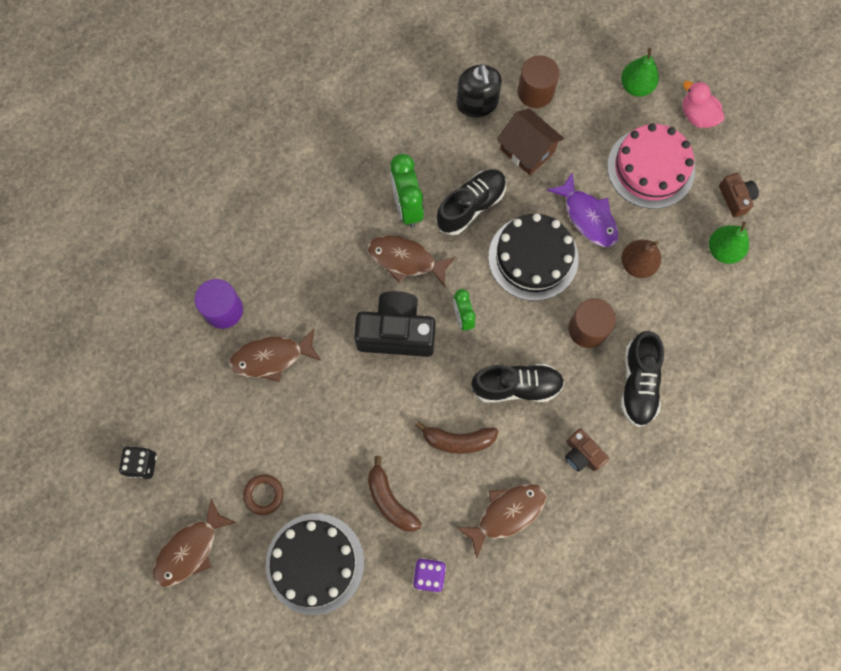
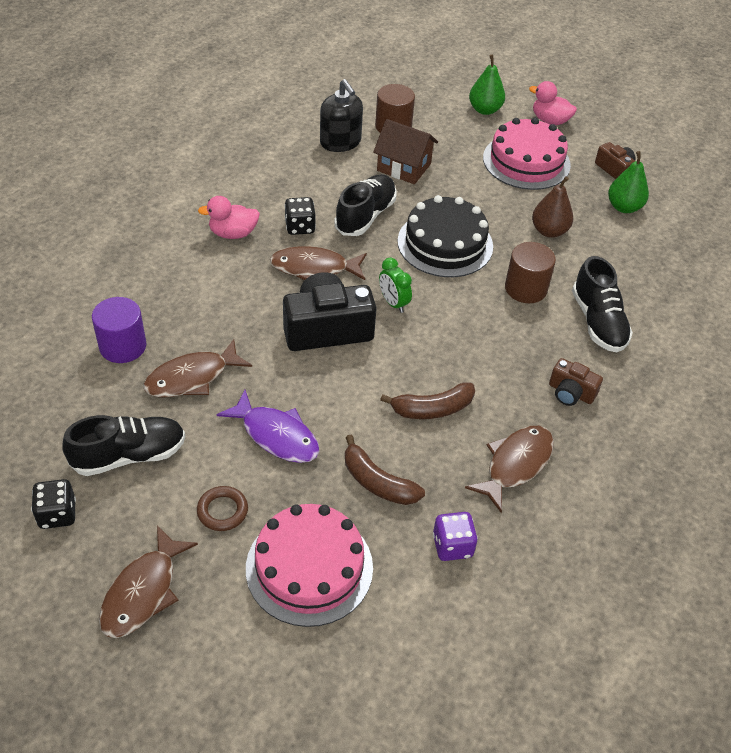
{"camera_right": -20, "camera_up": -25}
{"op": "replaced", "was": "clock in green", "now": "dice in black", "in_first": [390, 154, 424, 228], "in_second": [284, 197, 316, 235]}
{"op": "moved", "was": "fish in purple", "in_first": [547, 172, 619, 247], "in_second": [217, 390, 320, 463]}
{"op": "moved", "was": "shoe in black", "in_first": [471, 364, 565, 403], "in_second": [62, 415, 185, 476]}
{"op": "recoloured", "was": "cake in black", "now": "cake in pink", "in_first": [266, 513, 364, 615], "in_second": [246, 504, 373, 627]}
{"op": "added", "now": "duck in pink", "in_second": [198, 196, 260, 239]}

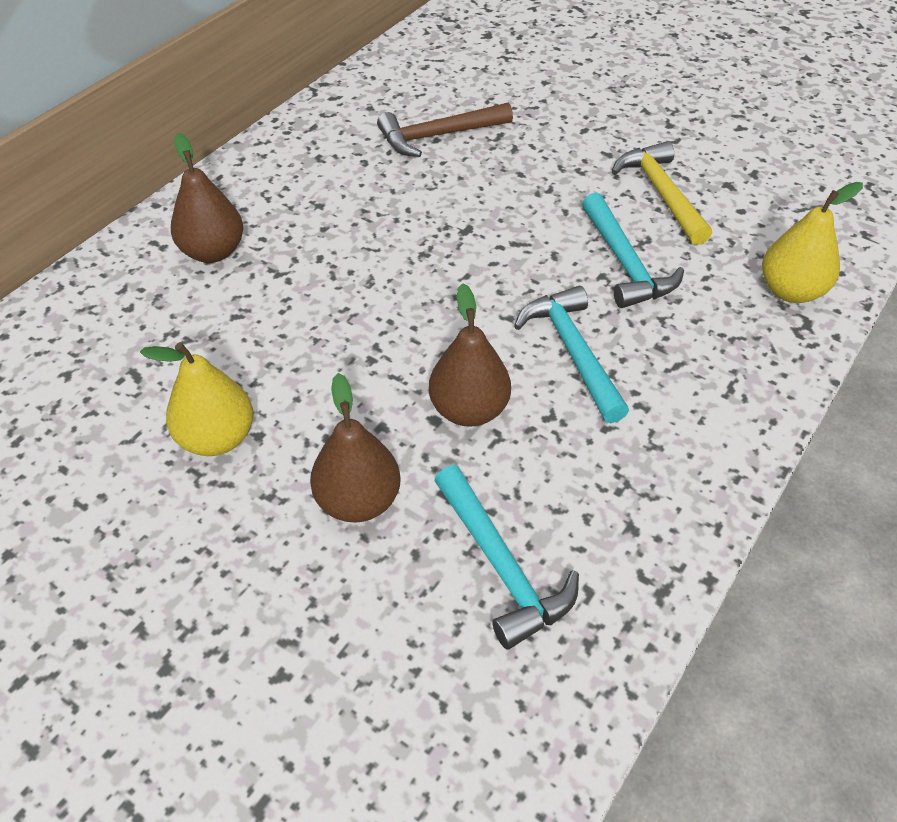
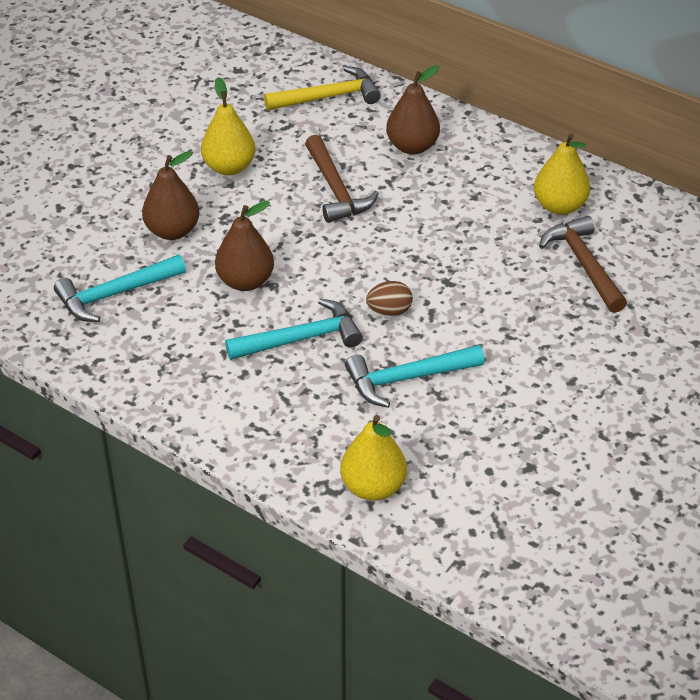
{"camera_right": 90, "camera_up": -5}
{"op": "moved", "was": "hammer in yellow", "in_first": [612, 141, 712, 245], "in_second": [264, 66, 381, 110]}
{"op": "added", "now": "pear in yellow", "in_second": [534, 133, 590, 215]}
{"op": "added", "now": "hammer in brown", "in_second": [305, 135, 379, 223]}
{"op": "added", "now": "egg in brown", "in_second": [366, 281, 413, 316]}

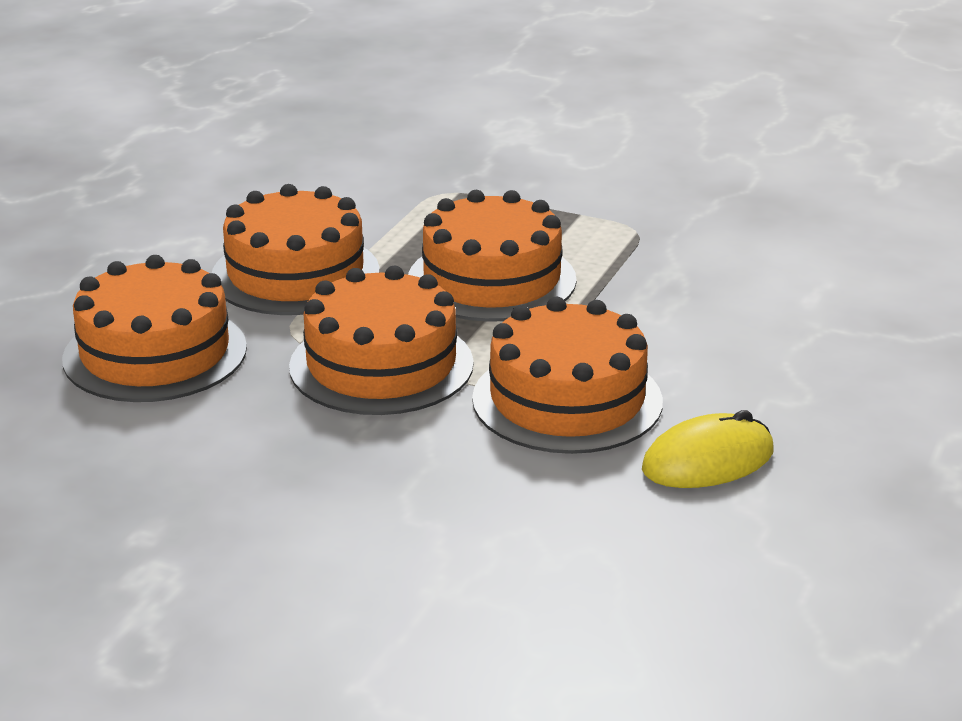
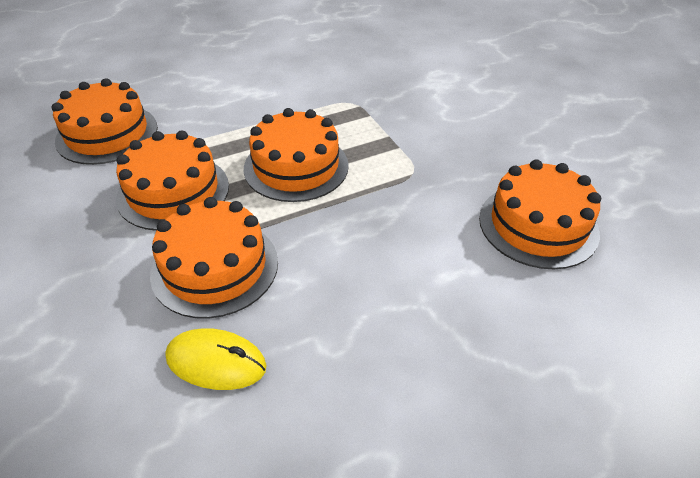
{"camera_right": 40, "camera_up": 15}
{"op": "moved", "was": "cake in orange", "in_first": [212, 184, 380, 315], "in_second": [479, 159, 601, 269]}

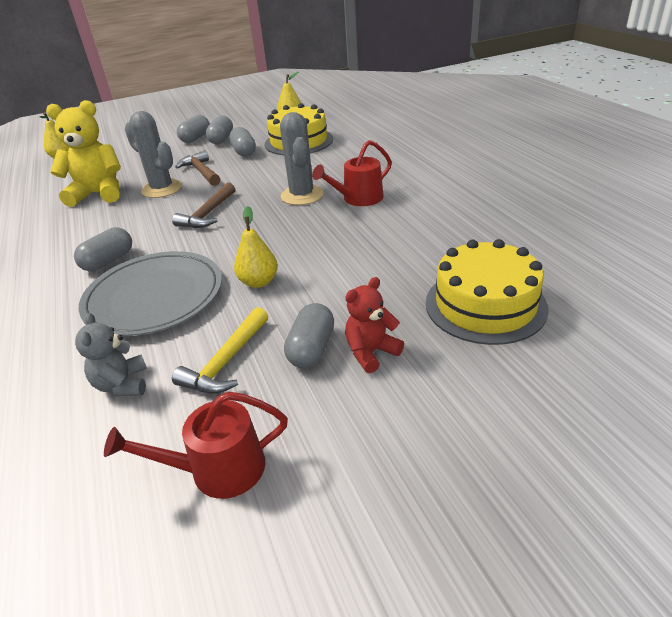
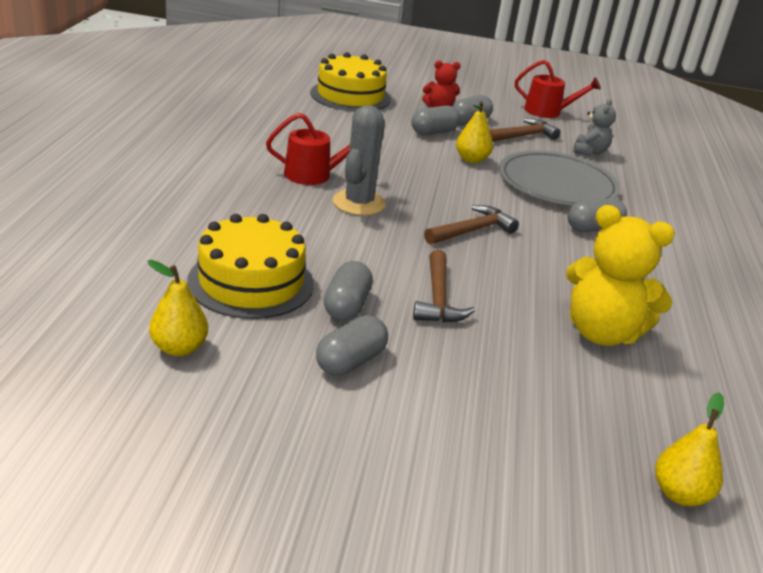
{"camera_right": -155, "camera_up": -5}
{"op": "removed", "was": "cactus in grey", "in_first": [125, 111, 182, 198]}
{"op": "moved", "was": "capsule in grey", "in_first": [177, 115, 210, 143], "in_second": [411, 105, 460, 135]}
{"op": "recoloured", "was": "hammer in yellow", "now": "hammer in brown", "in_first": [172, 307, 268, 394], "in_second": [490, 119, 560, 142]}

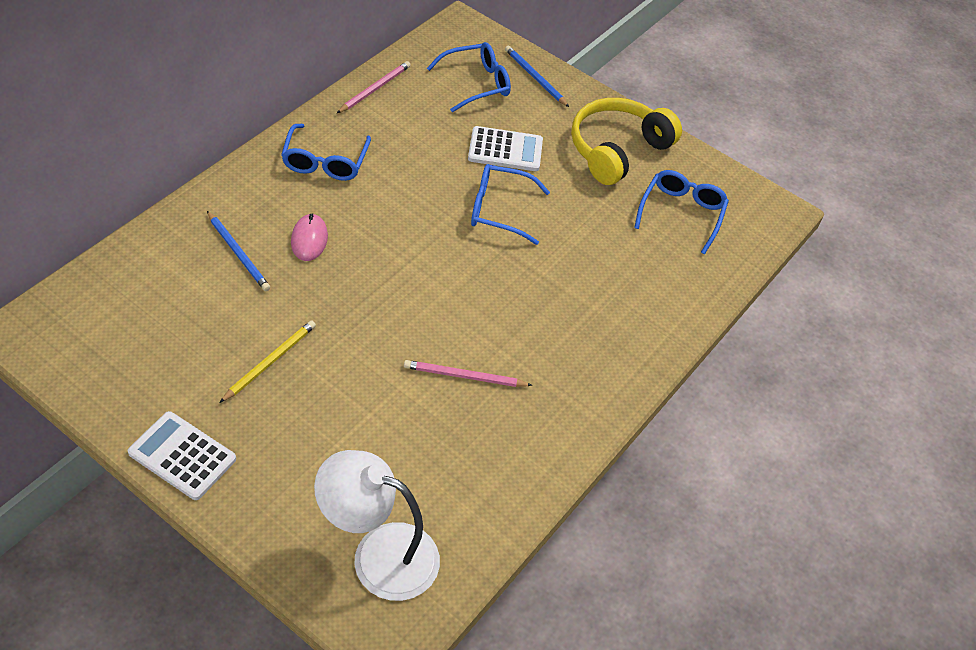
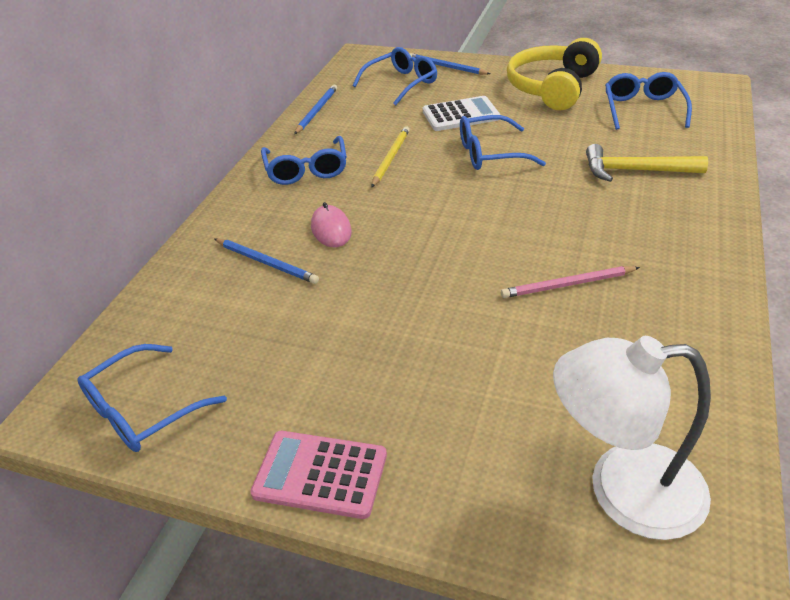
{"camera_right": -10, "camera_up": -10}
{"op": "recoloured", "was": "pencil in pink", "now": "pencil in blue", "in_first": [337, 61, 411, 113], "in_second": [294, 84, 337, 134]}
{"op": "moved", "was": "pencil in yellow", "in_first": [219, 320, 316, 403], "in_second": [371, 126, 409, 187]}
{"op": "recoloured", "was": "calculator in white", "now": "calculator in pink", "in_first": [128, 411, 236, 500], "in_second": [250, 431, 387, 519]}
{"op": "added", "now": "hammer in yellow", "in_second": [586, 144, 708, 182]}
{"op": "added", "now": "glasses in blue", "in_second": [77, 344, 227, 452]}

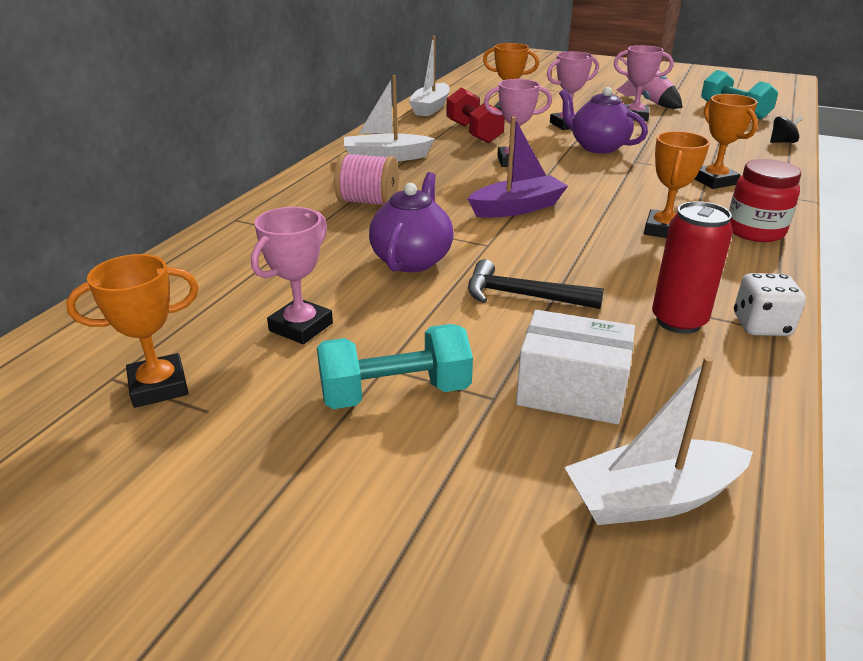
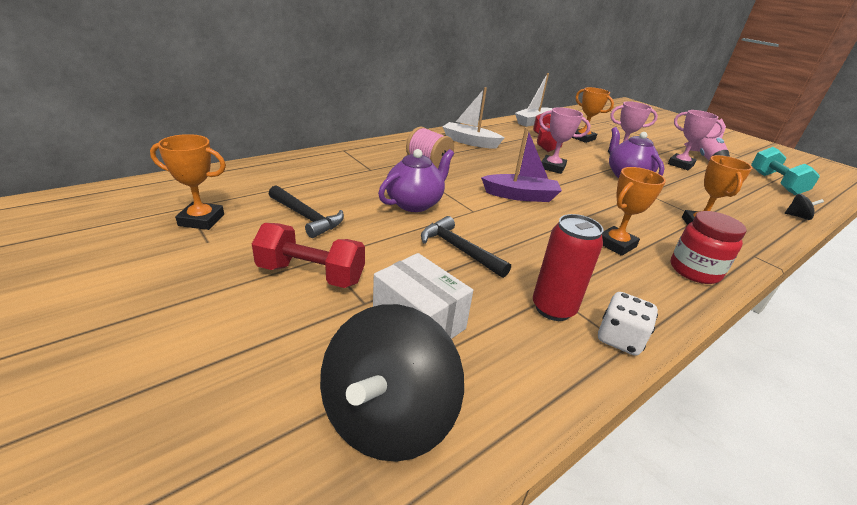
{"camera_right": 25, "camera_up": 0}
{"op": "replaced", "was": "trophy in pink", "now": "hammer in black", "in_first": [251, 207, 333, 344], "in_second": [269, 186, 344, 238]}
{"op": "recoloured", "was": "dumbbell in turquoise", "now": "dumbbell in red", "in_first": [317, 324, 473, 409], "in_second": [252, 223, 365, 288]}
{"op": "replaced", "was": "boat in white", "now": "spinning top in black", "in_first": [564, 356, 753, 525], "in_second": [320, 304, 464, 462]}

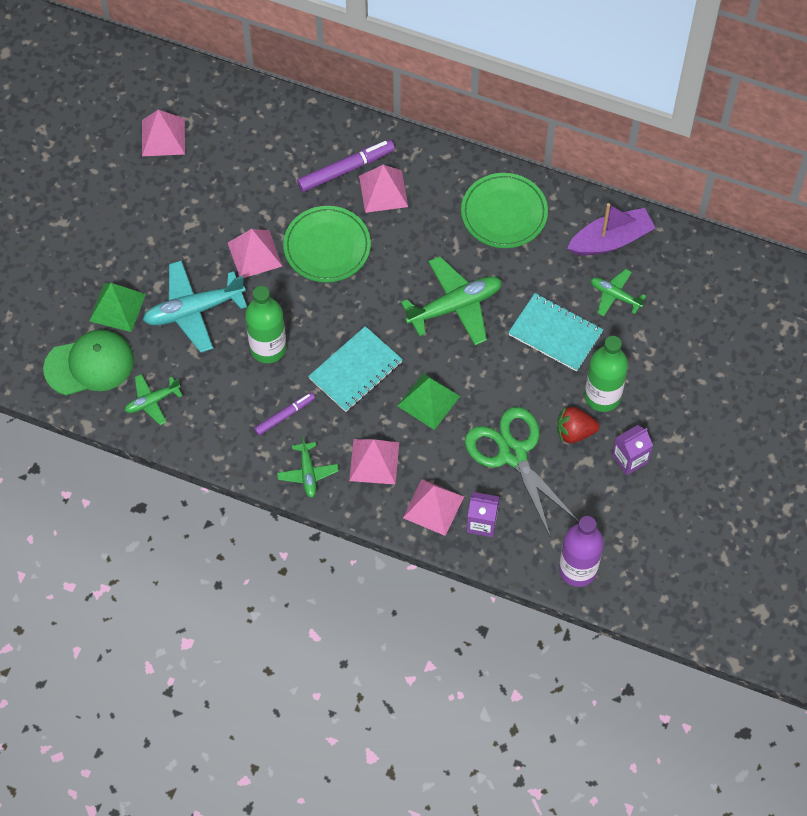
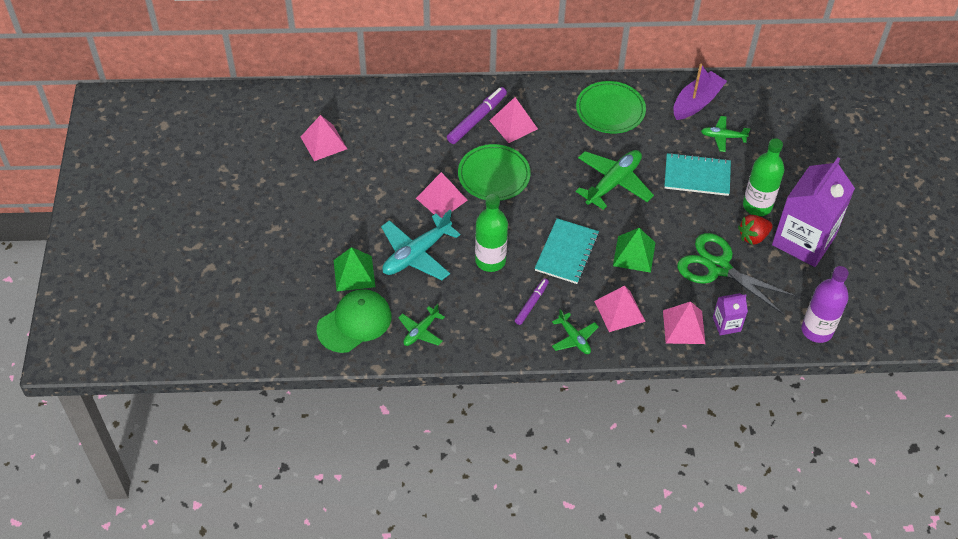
{"camera_right": -25, "camera_up": -10}
{"op": "resized", "was": "carton in purple", "in_first": [612, 425, 653, 475], "in_second": [772, 158, 855, 267], "ratio": 2.23}

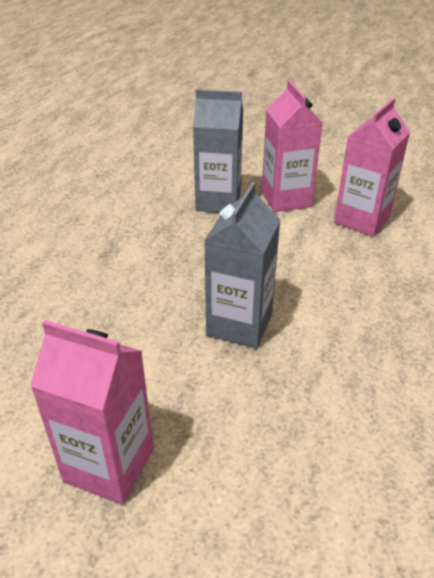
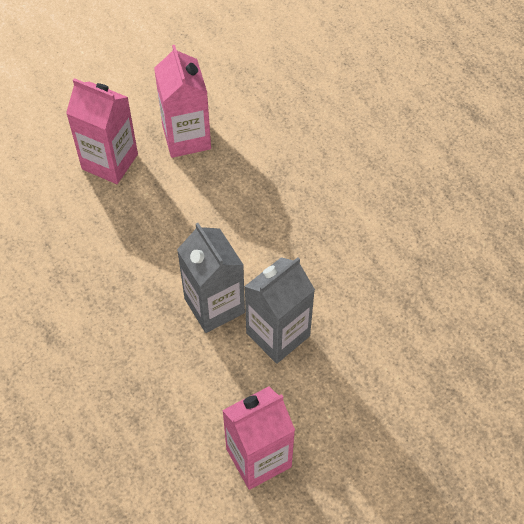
{"camera_right": -50, "camera_up": 20}
{"op": "moved", "was": "carton in grey", "in_first": [193, 89, 243, 213], "in_second": [244, 257, 315, 364]}

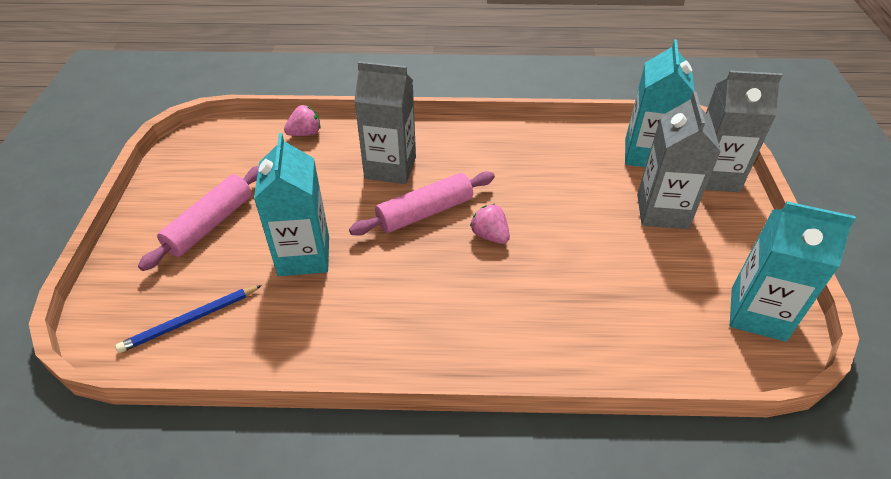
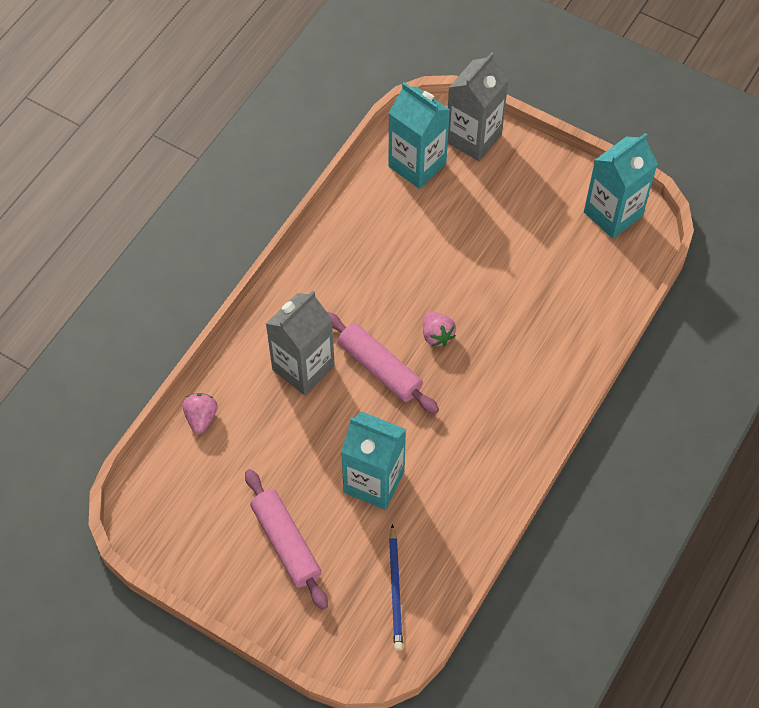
{"camera_right": -60, "camera_up": 15}
{"op": "removed", "was": "carton in grey", "in_first": [637, 91, 721, 229]}
{"op": "turned", "was": "rolling pin in pink", "in_first": [349, 172, 495, 236], "in_second": [327, 312, 439, 414], "clockwise": -45}
{"op": "turned", "was": "strawberry in pink", "in_first": [470, 204, 510, 244], "in_second": [423, 311, 456, 346], "clockwise": -105}

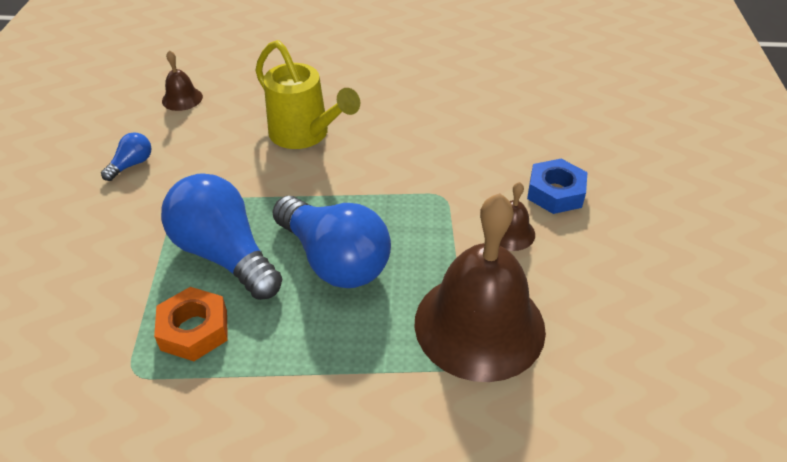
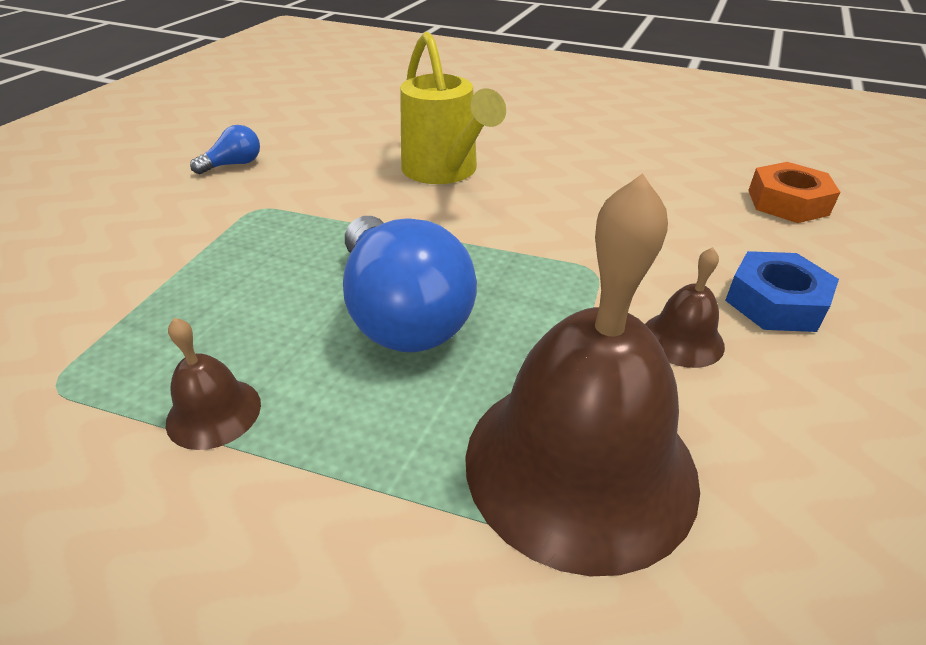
{"camera_right": 20, "camera_up": -5}
{"op": "moved", "was": "bell in brown", "in_first": [162, 50, 203, 111], "in_second": [166, 318, 261, 450]}
{"op": "removed", "was": "light bulb in blue", "in_first": [161, 173, 282, 300]}
{"op": "moved", "was": "nut in orange", "in_first": [154, 287, 228, 361], "in_second": [748, 162, 840, 223]}

